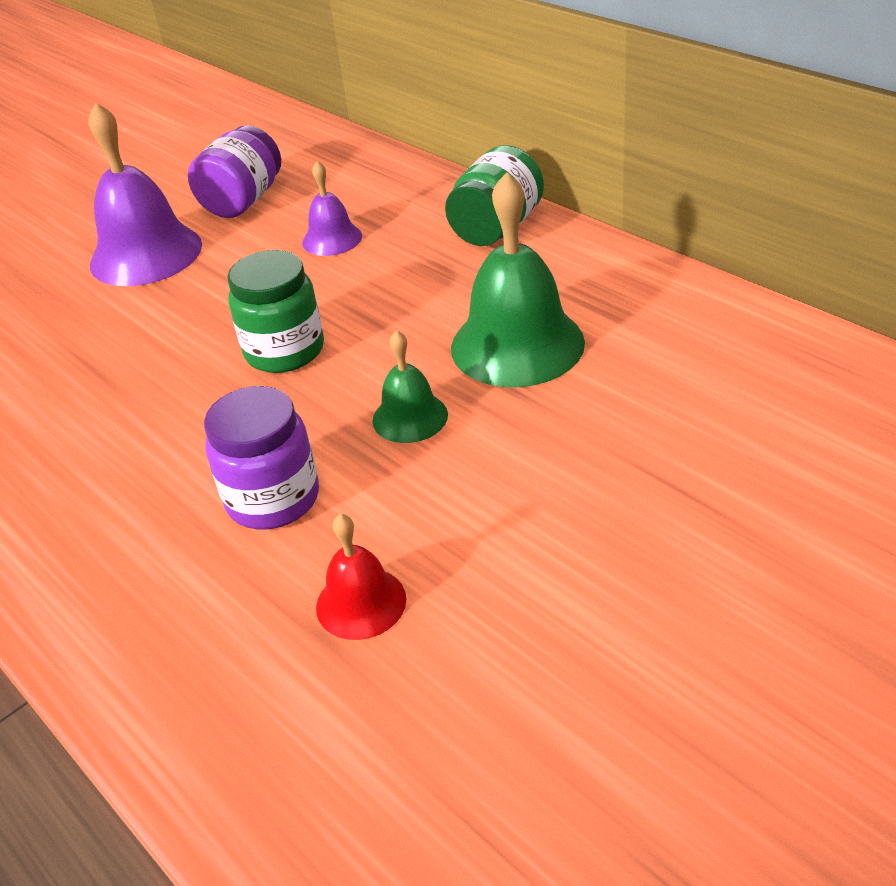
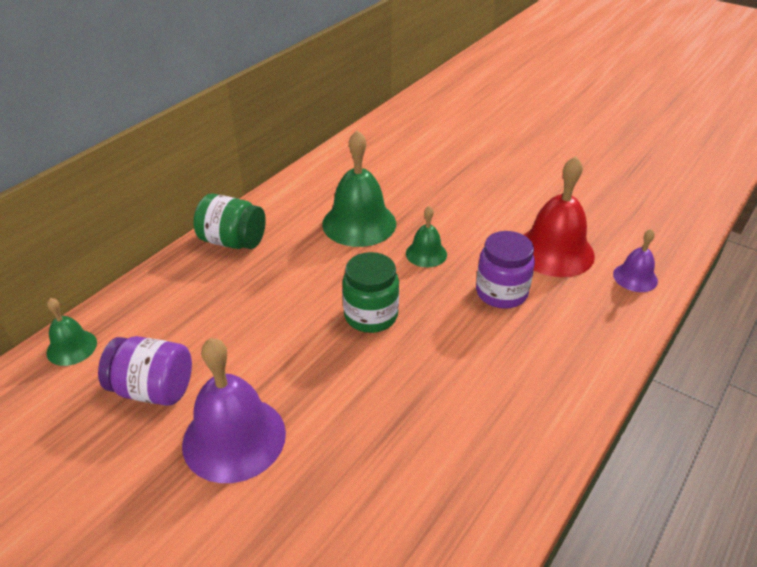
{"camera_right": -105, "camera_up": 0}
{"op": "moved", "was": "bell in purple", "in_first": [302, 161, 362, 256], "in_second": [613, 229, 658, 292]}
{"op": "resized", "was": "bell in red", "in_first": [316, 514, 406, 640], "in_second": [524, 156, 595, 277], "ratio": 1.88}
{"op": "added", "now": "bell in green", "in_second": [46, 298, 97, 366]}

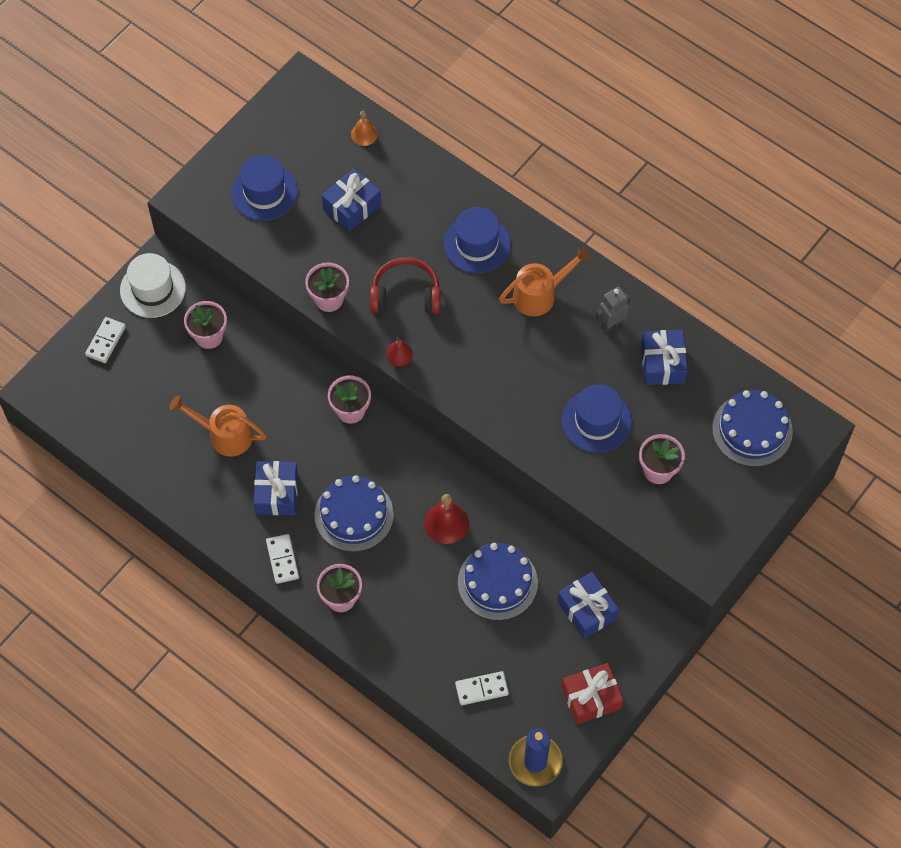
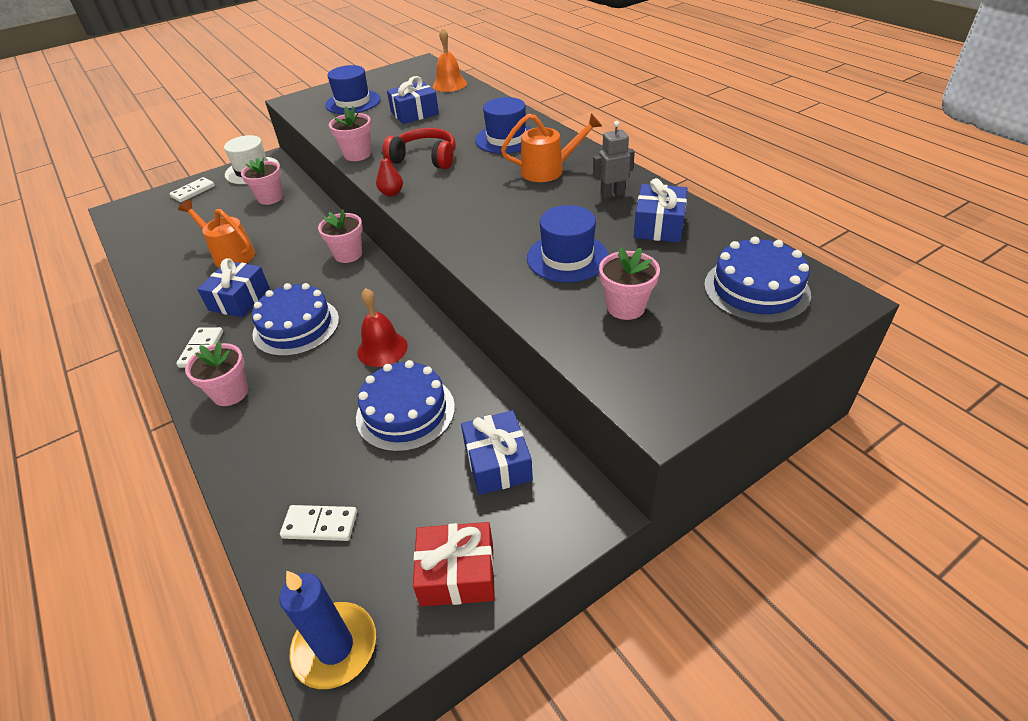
{"camera_right": 20, "camera_up": -20}
{"op": "resized", "was": "bell in orange", "in_first": [351, 111, 378, 146], "in_second": [433, 28, 467, 92], "ratio": 1.56}

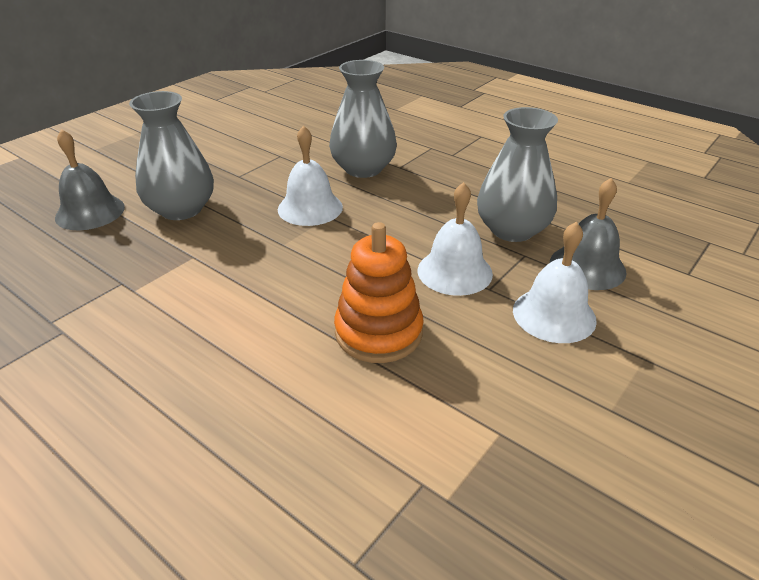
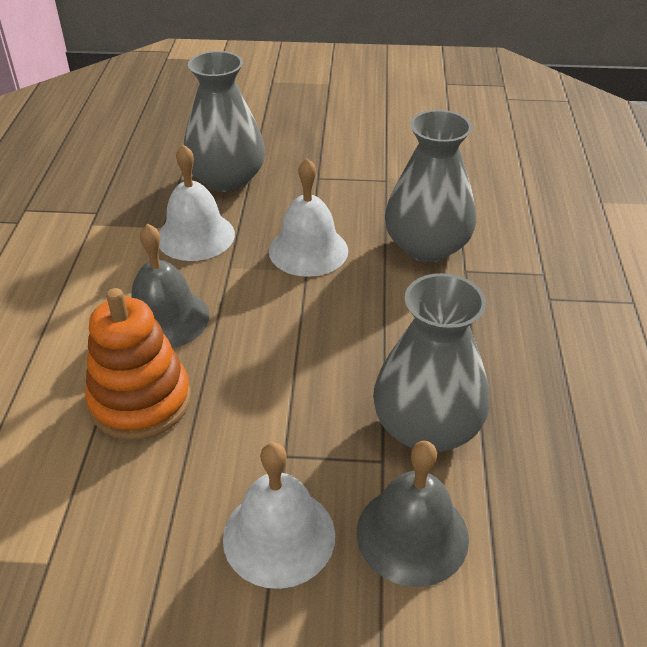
{"camera_right": 55, "camera_up": 5}
{"op": "moved", "was": "bell in grey", "in_first": [55, 129, 125, 230], "in_second": [131, 224, 209, 348]}
{"op": "moved", "was": "bell in white", "in_first": [418, 182, 493, 296], "in_second": [159, 145, 235, 261]}

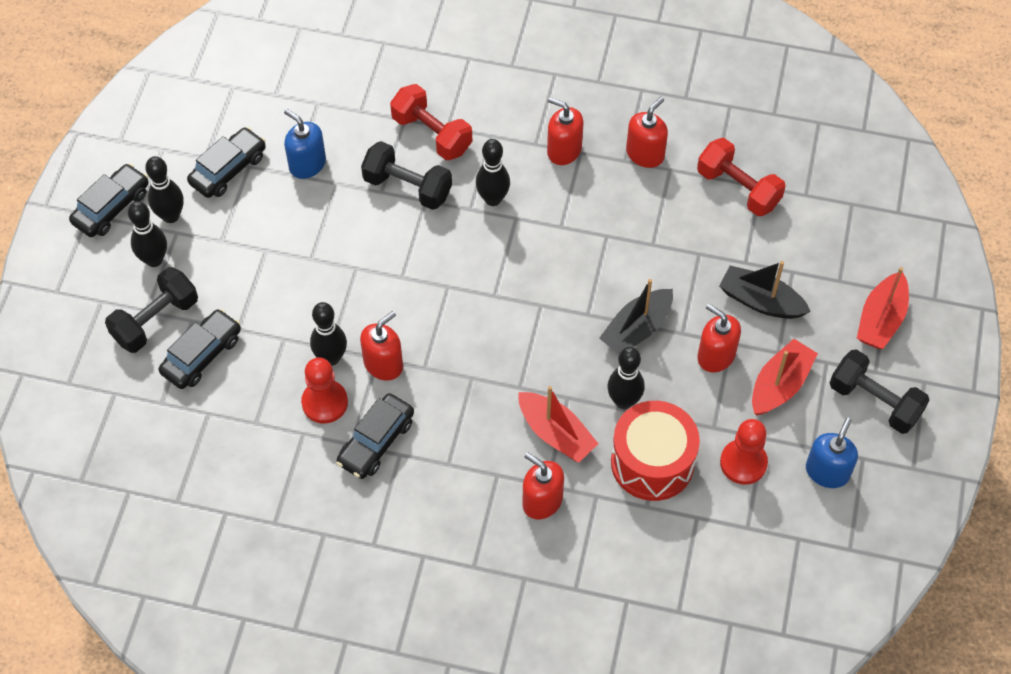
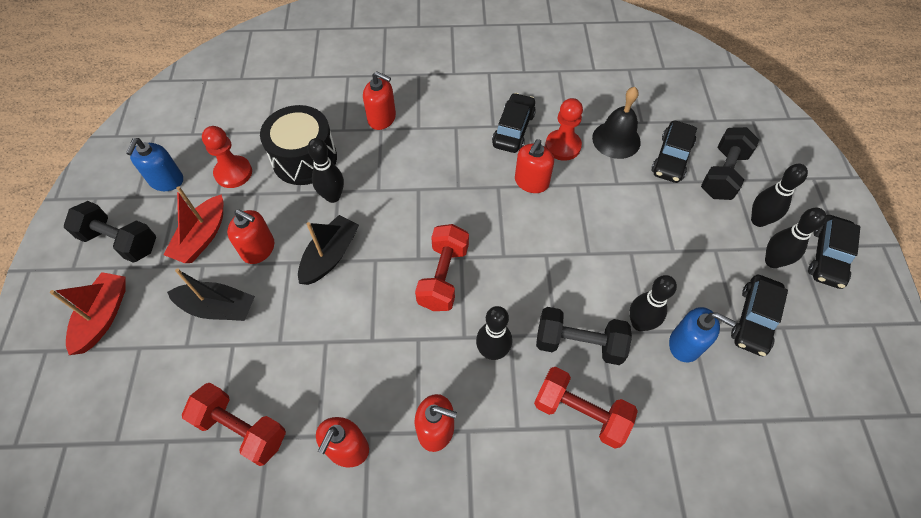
{"camera_right": 165, "camera_up": 0}
{"op": "moved", "was": "bowling pin in black", "in_first": [310, 302, 347, 366], "in_second": [629, 275, 677, 331]}
{"op": "removed", "was": "boat in red", "in_first": [518, 386, 599, 463]}
{"op": "recoloured", "was": "drum in red", "now": "drum in black", "in_first": [611, 401, 700, 501], "in_second": [260, 105, 337, 185]}
{"op": "added", "now": "bell in black", "in_second": [592, 87, 641, 159]}
{"op": "added", "now": "dumbbell in red", "in_second": [415, 224, 469, 311]}

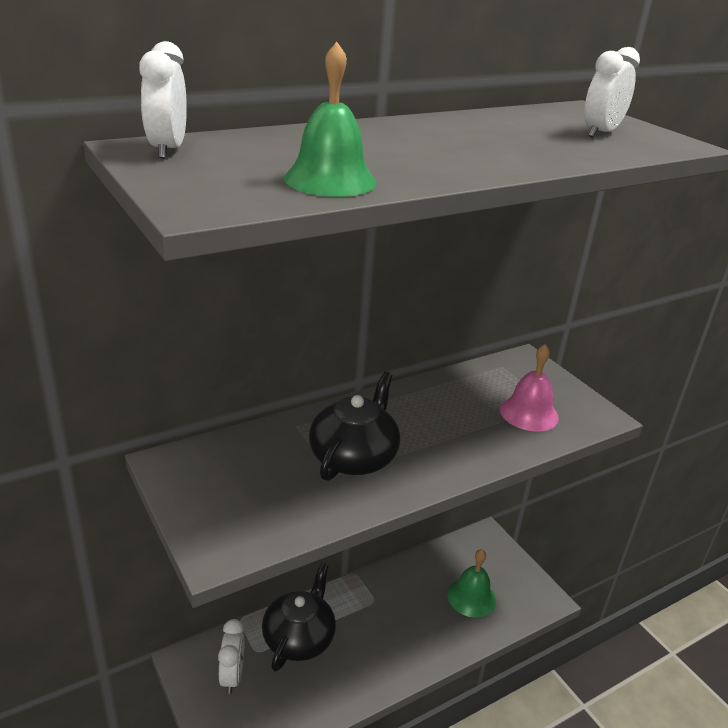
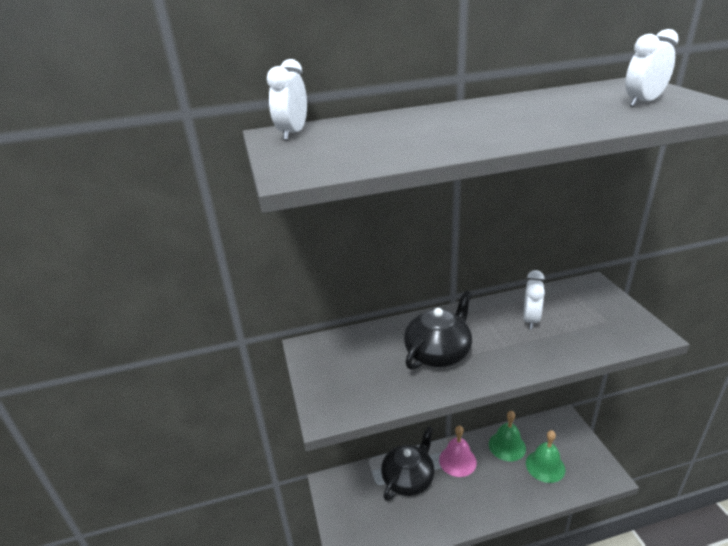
{"camera_right": 20, "camera_up": 0}
{"op": "moved", "was": "bell in green", "in_first": [284, 42, 376, 197], "in_second": [489, 411, 526, 461]}
{"op": "moved", "was": "bell in pink", "in_first": [500, 344, 559, 431], "in_second": [439, 426, 477, 477]}
{"op": "moved", "was": "clock in white", "in_first": [218, 619, 245, 694], "in_second": [524, 270, 545, 329]}

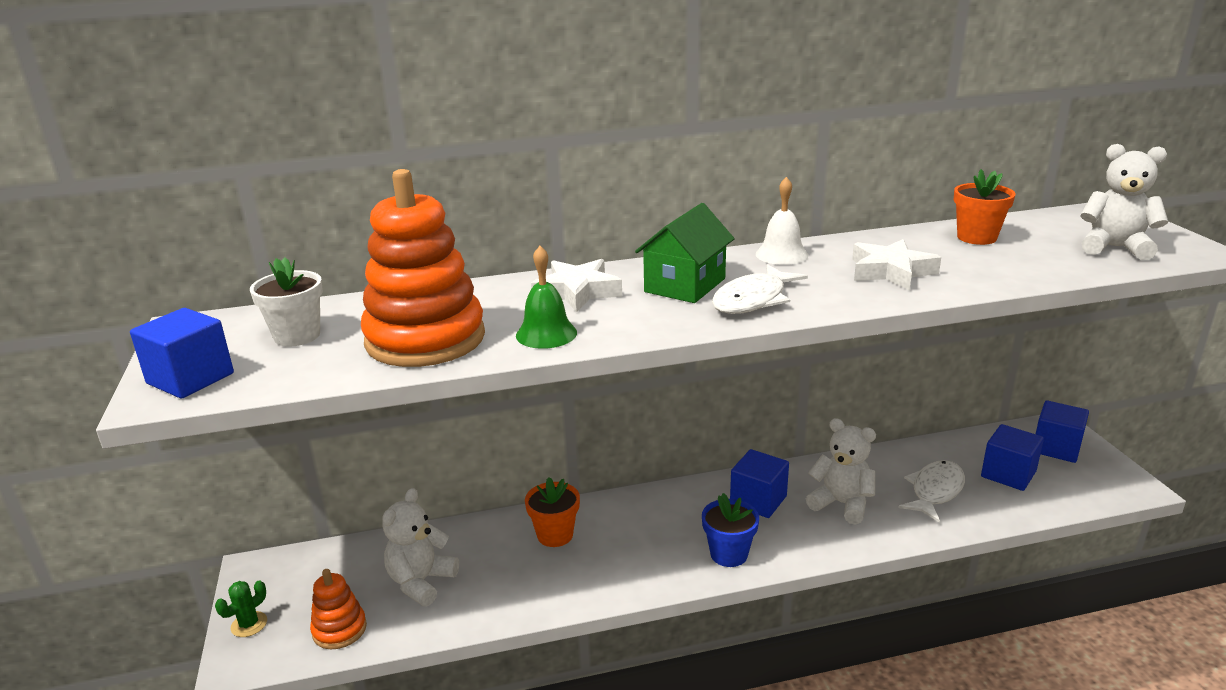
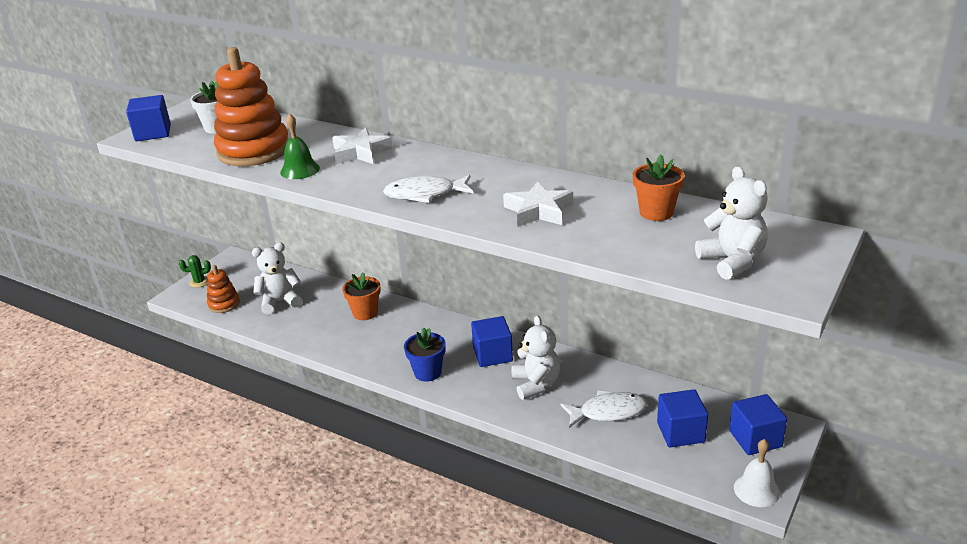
{"camera_right": 45, "camera_up": 5}
{"op": "moved", "was": "bell in white", "in_first": [756, 177, 808, 265], "in_second": [734, 439, 780, 507]}
{"op": "removed", "was": "house in green", "in_first": [635, 203, 735, 303]}

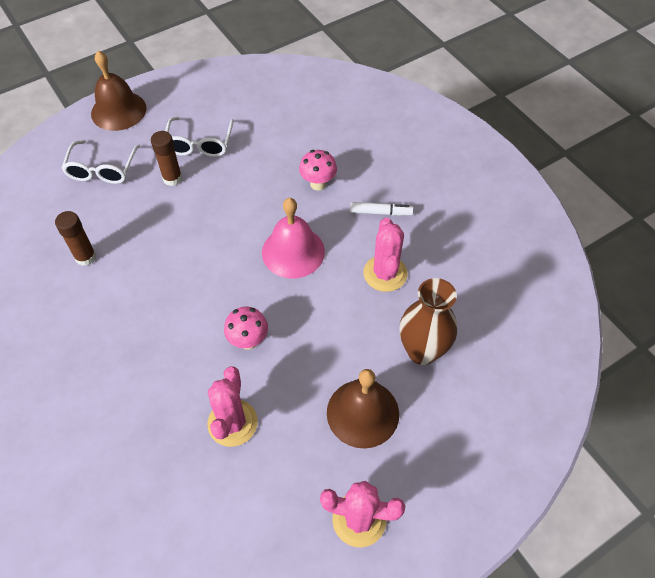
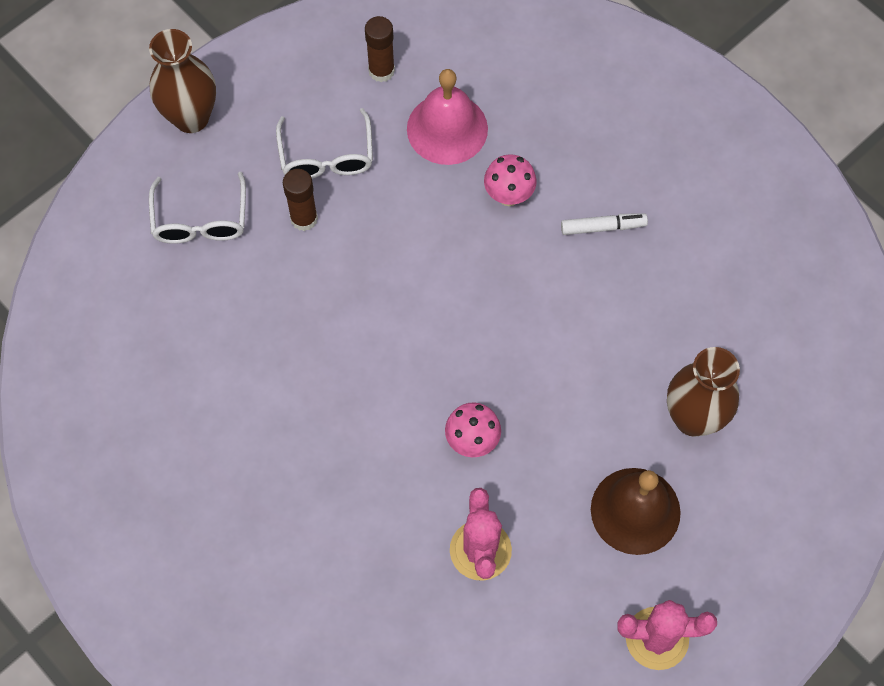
{"camera_right": -10, "camera_up": 10}
{"op": "replaced", "was": "bell in brown", "now": "vase in brown", "in_first": [91, 51, 146, 131], "in_second": [149, 29, 216, 133]}
{"op": "moved", "was": "bell in pink", "in_first": [262, 198, 325, 279], "in_second": [407, 69, 488, 165]}
{"op": "moved", "was": "glue stick in brown", "in_first": [55, 211, 96, 266], "in_second": [365, 16, 395, 82]}
{"op": "removed", "was": "cactus in pink", "in_first": [363, 218, 407, 292]}

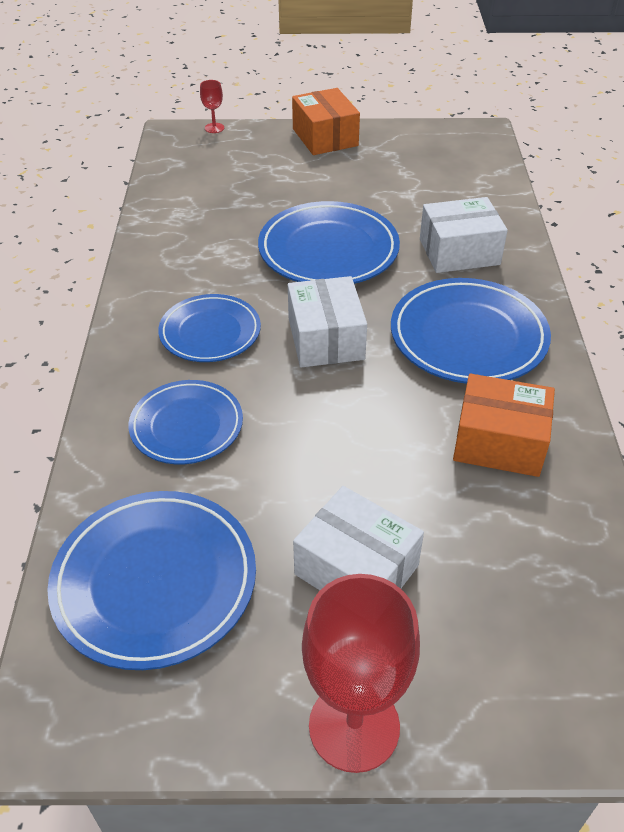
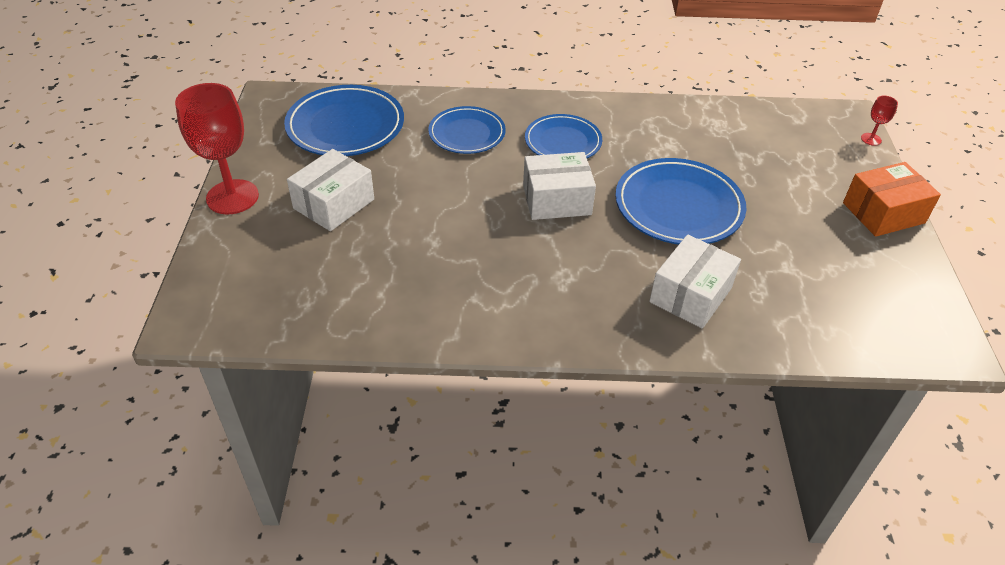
{"camera_right": 90, "camera_up": 0}
{"op": "turned", "was": "box in white", "in_first": [420, 197, 508, 273], "in_second": [649, 235, 741, 329], "clockwise": 45}
{"op": "removed", "was": "plate in blue", "in_first": [391, 278, 551, 384]}
{"op": "removed", "was": "box in orange", "in_first": [453, 374, 555, 477]}

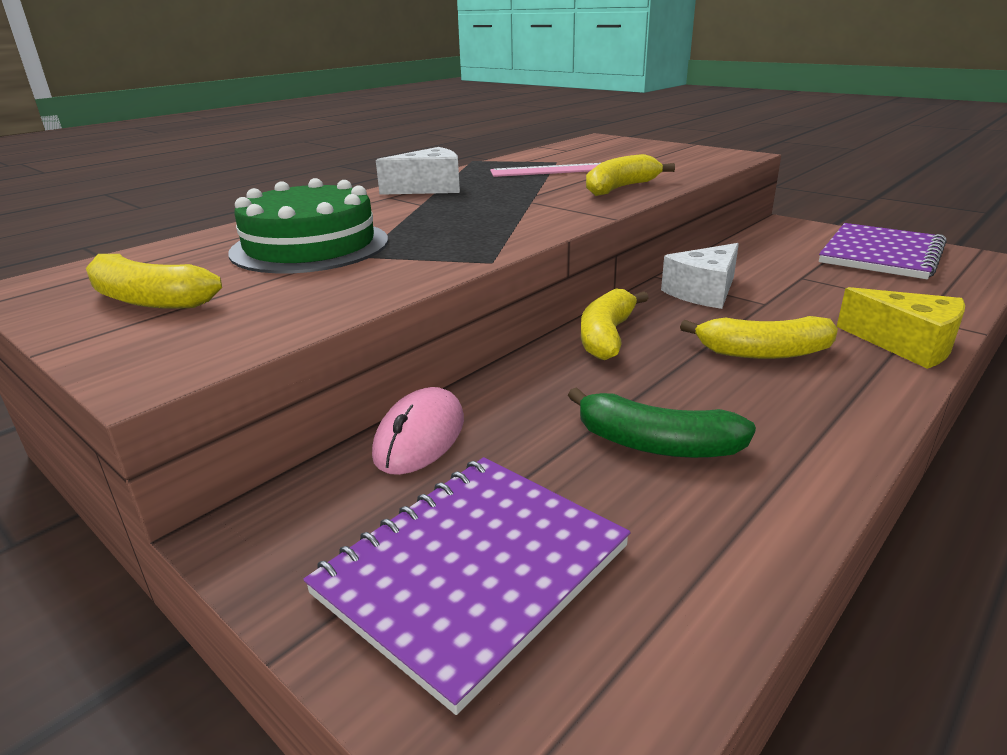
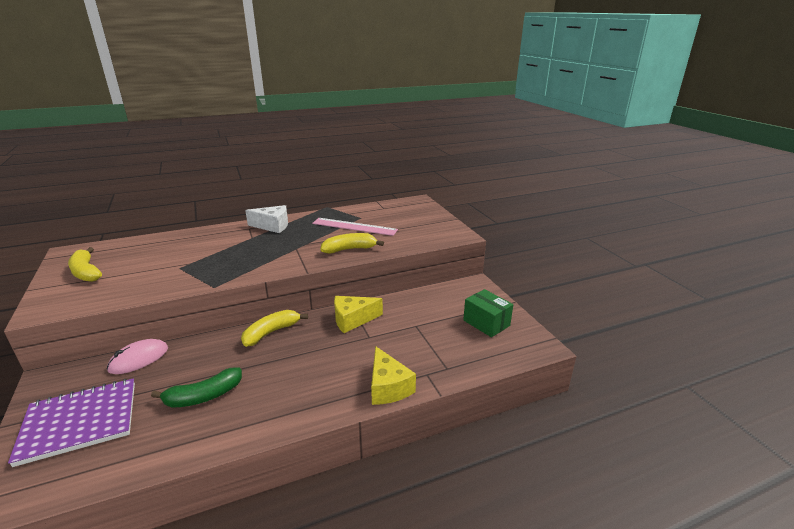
{"camera_right": 25, "camera_up": 0}
{"op": "removed", "was": "cake in green", "in_first": [228, 178, 388, 273]}
{"op": "replaced", "was": "notebook in purple", "now": "box in green", "in_first": [819, 223, 946, 279], "in_second": [463, 289, 513, 337]}
{"op": "recoloured", "was": "cheese in white", "now": "cheese in yellow", "in_first": [661, 243, 739, 309], "in_second": [334, 296, 383, 333]}
{"op": "removed", "was": "banana in yellow", "in_first": [680, 316, 838, 359]}
{"op": "turned", "was": "banana in green", "in_first": [568, 387, 756, 458], "in_second": [151, 367, 242, 408], "clockwise": -75}

